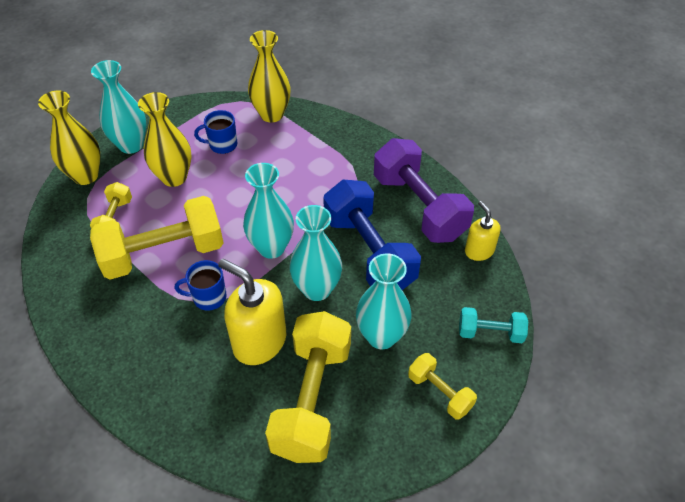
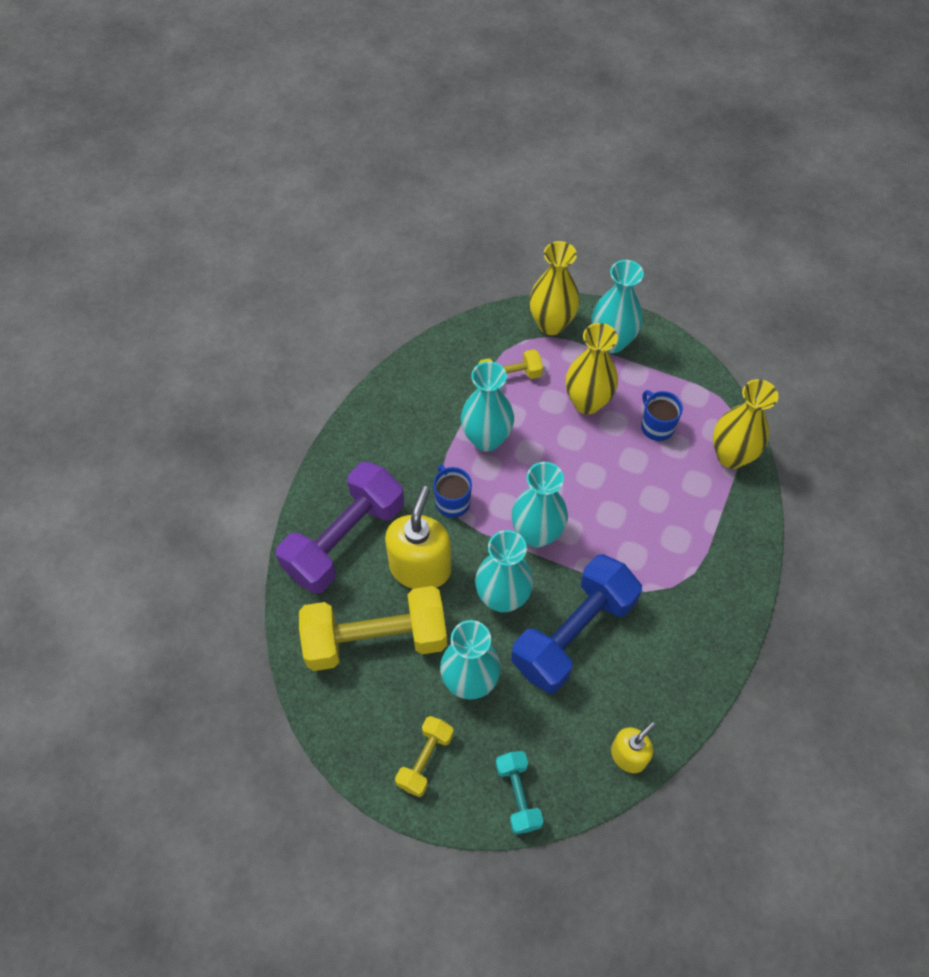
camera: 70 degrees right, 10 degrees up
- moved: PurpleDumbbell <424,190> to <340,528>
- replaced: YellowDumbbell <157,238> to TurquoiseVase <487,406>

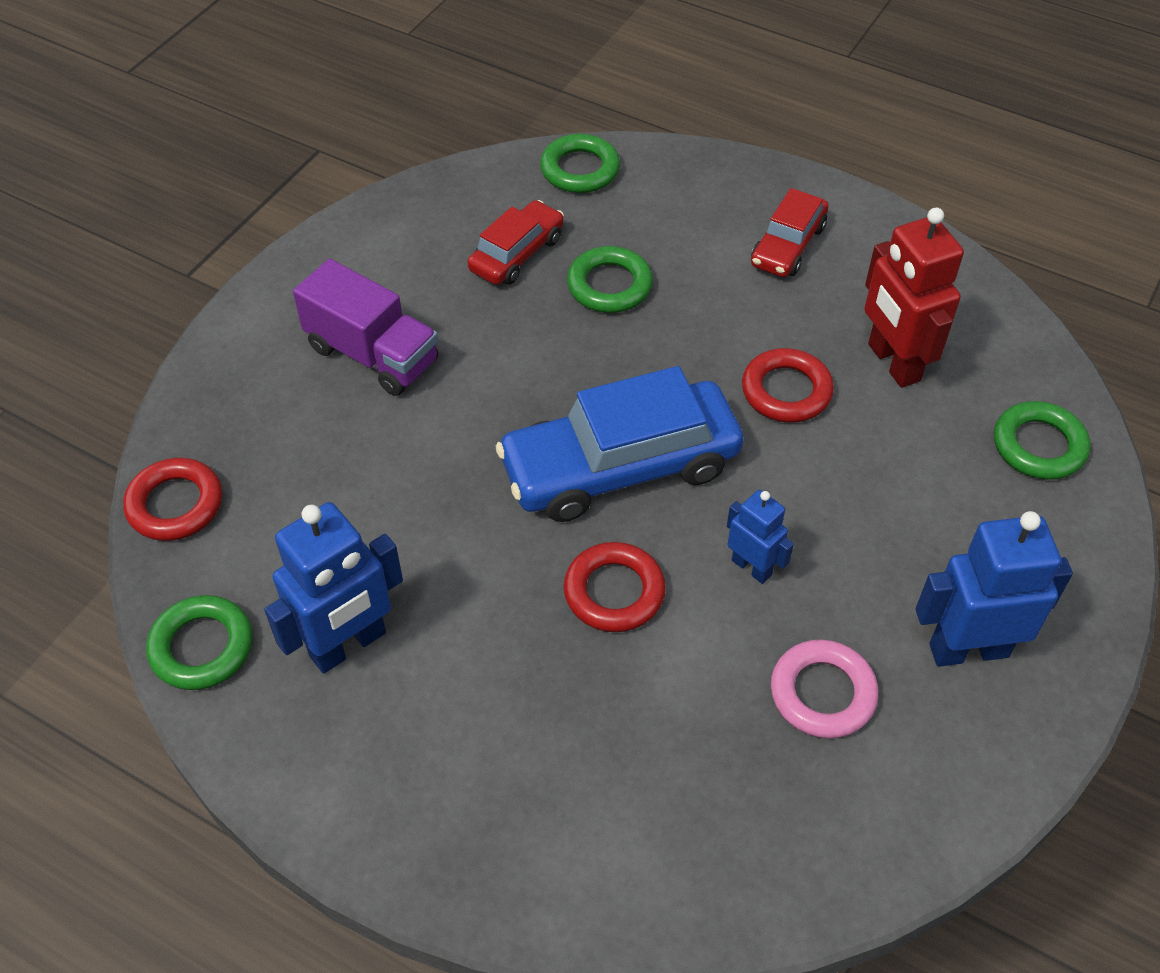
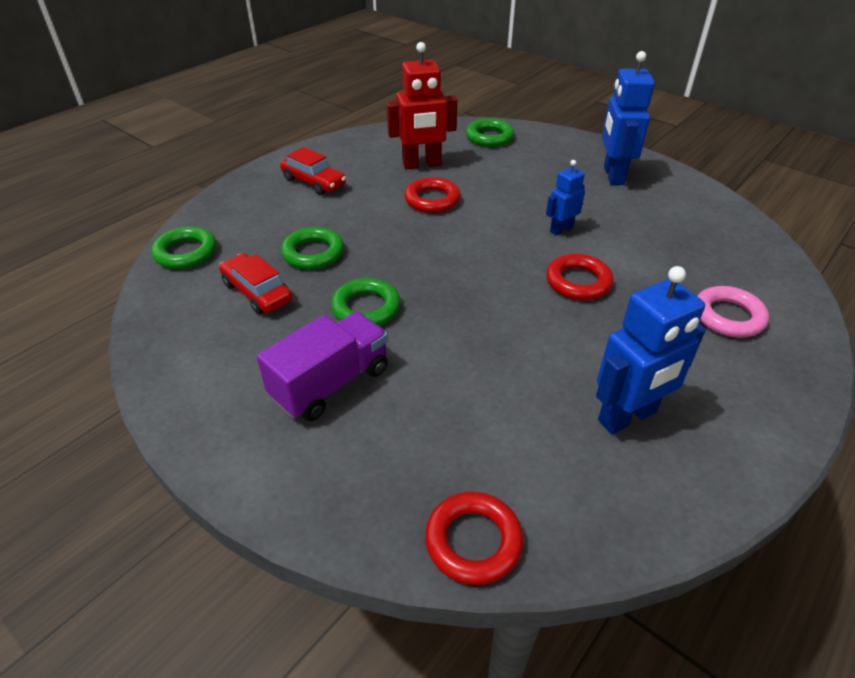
camera: 80 degrees left, 10 degrees down
- removed: BlueCar <619,444>
- turned: BlueRobot <333,588> = <651,350> 90 degrees clockwise
- moved: GreenRing <199,642> to <366,302>
- moved: PinkRing <825,689> to <733,311>

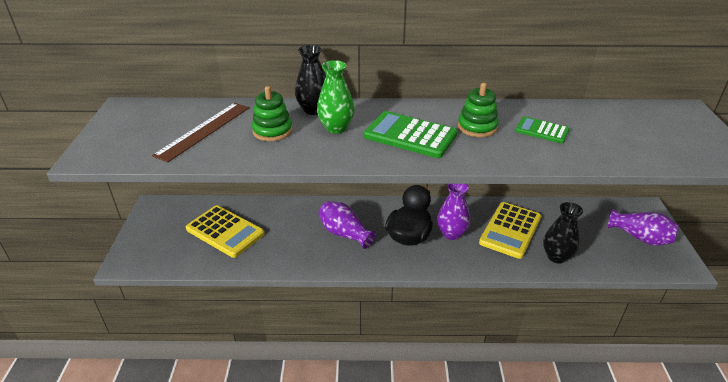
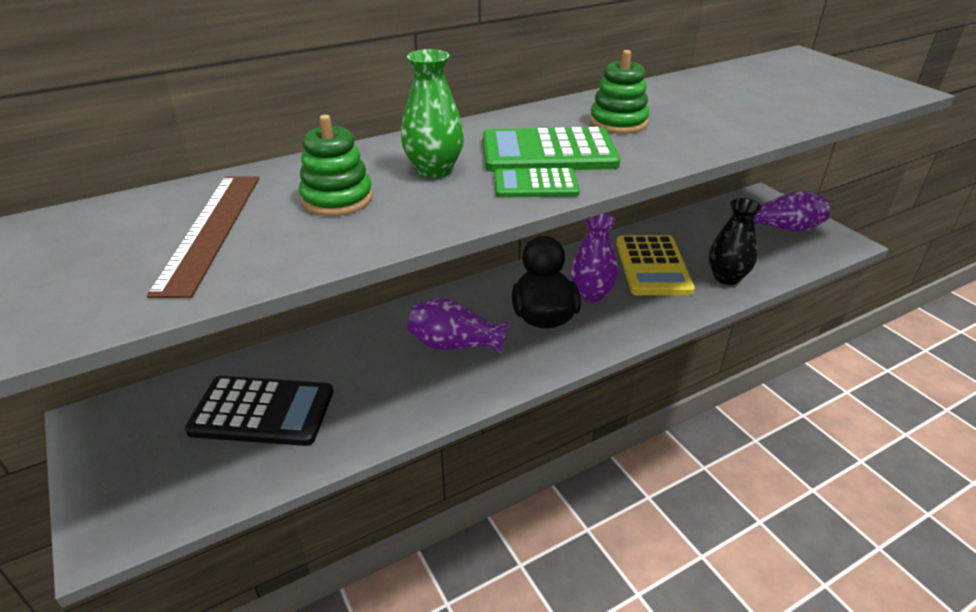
camera: 30 degrees left, 0 degrees up
- removed: BlackVase <310,80>
- moved: GreenCalculator <542,130> to <537,183>
- recoloured: YellowCalculator <225,231> to BlackCalculator <259,411>

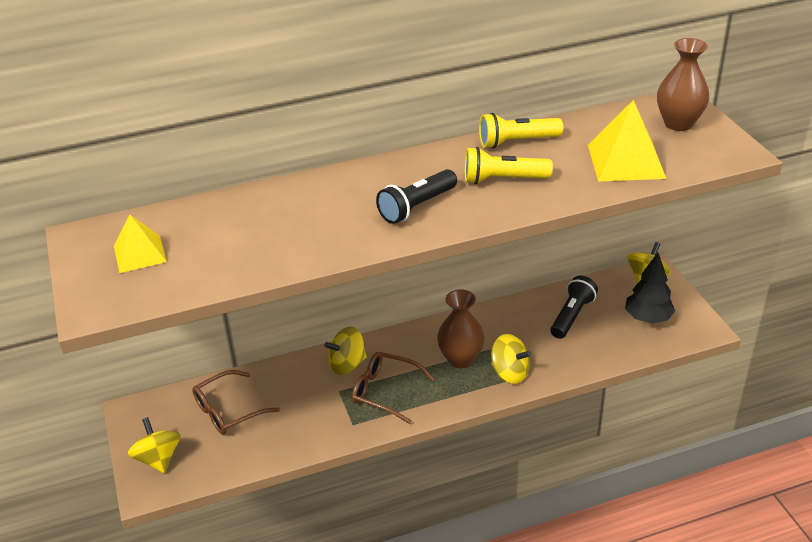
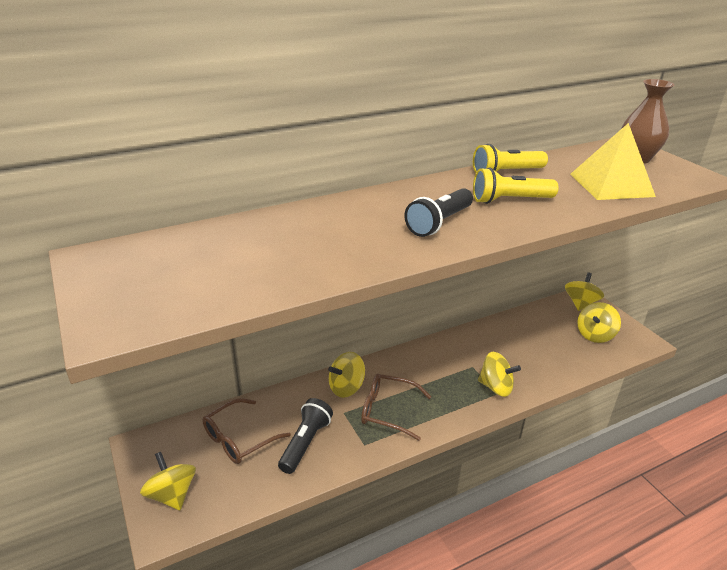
camera: 10 degrees left, 5 degrees down
- removed: YellowPyramid <140,244>
- replaced: BlackTree <650,288> to YellowSpinningTop <599,322>
- moved: BlackFlashlight <574,307> to <305,436>
- removed: BrownVase <461,328>

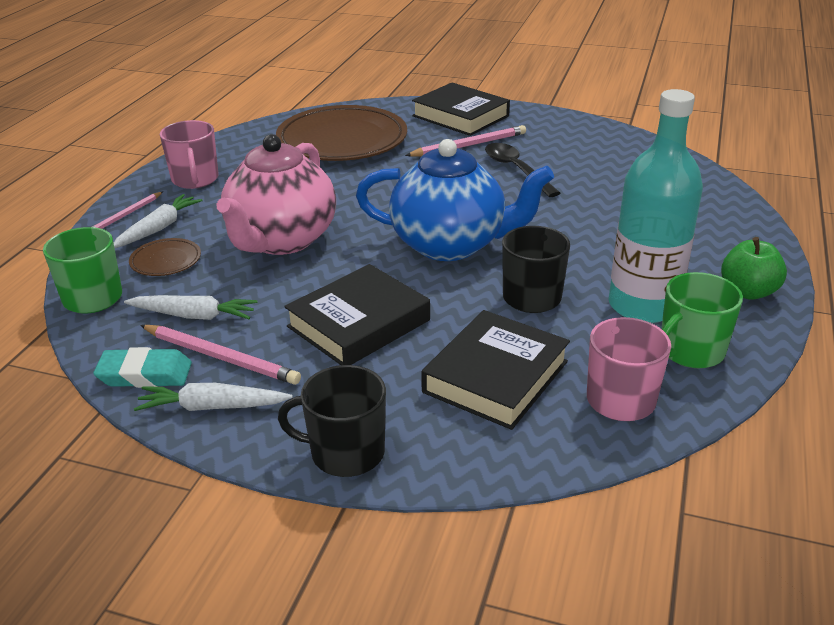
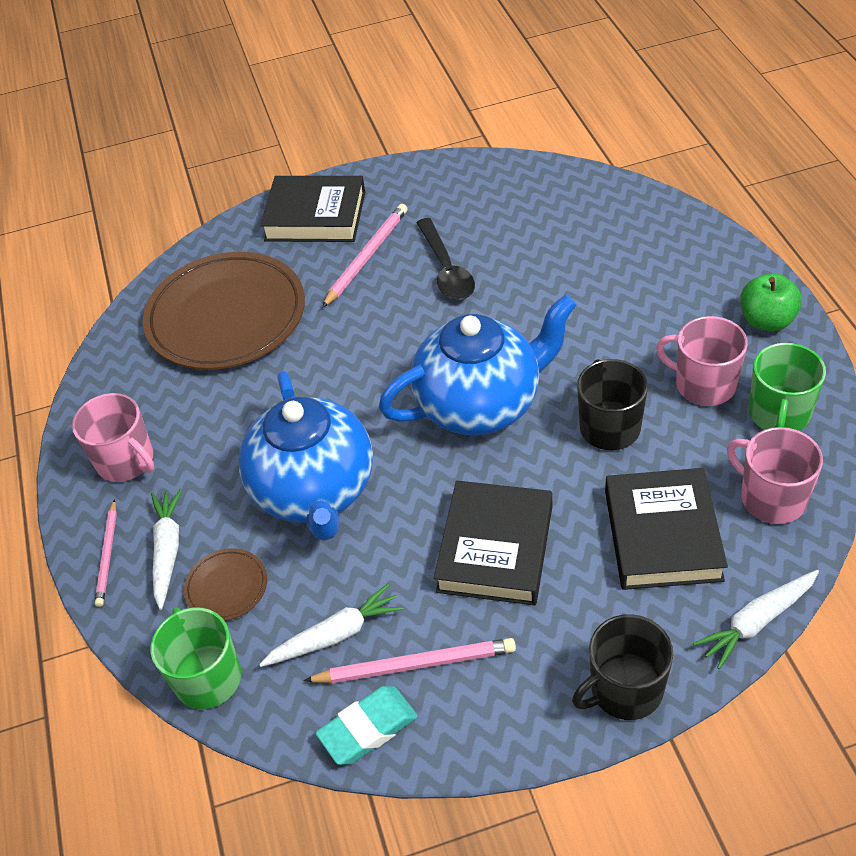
camera: 30 degrees left, 15 degrees up
- replaced: TurquoiseBottle <656,206> to PinkMug <702,361>
- recoloured: PinkTeapot <276,194> to BlueTeapot <305,456>
- turned: BlackSpoon <522,170> = <445,259> 135 degrees counterclockwise
- moved: WhiteCarrot <213,397> to <756,619>

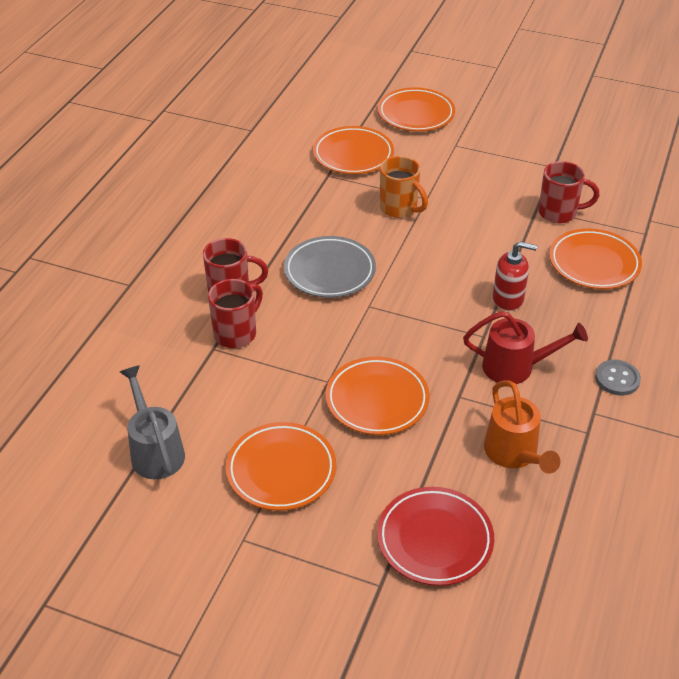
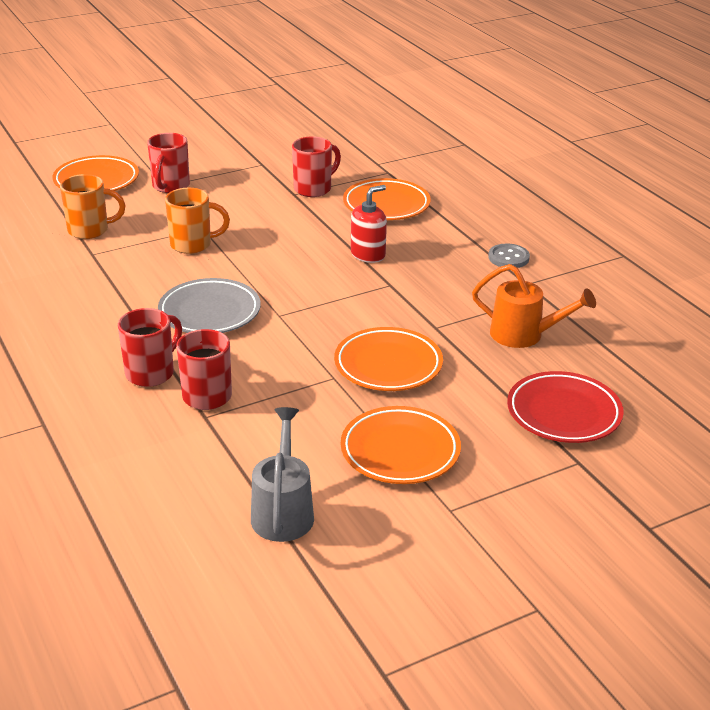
camera: 50 degrees left, 10 degrees down
- replaced: OrangePlate <353,150> to OrangeMug <92,206>
- removed: RedWateringCan <525,347>
- turned: GreyWateringCan <152,422> = <282,474> 75 degrees clockwise
- added: RedMug <168,163>

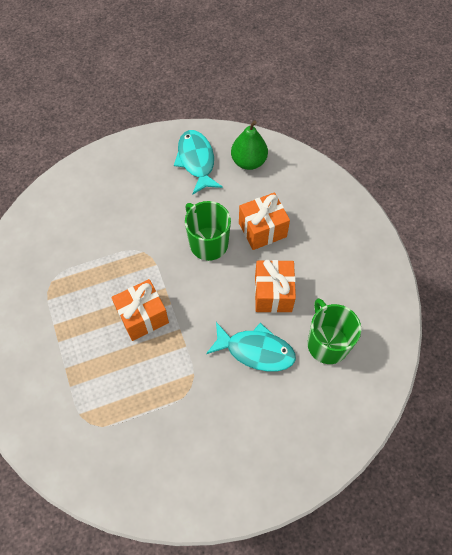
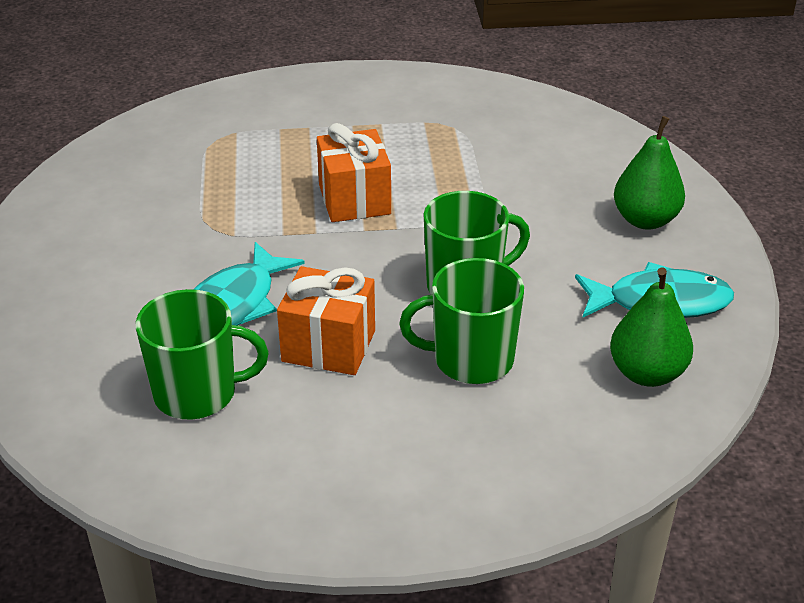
camera: 105 degrees right, 25 degrees down
- replaced: OrangeGift <264,221> to GreenMug <461,321>
- added: GreenPear <649,173>

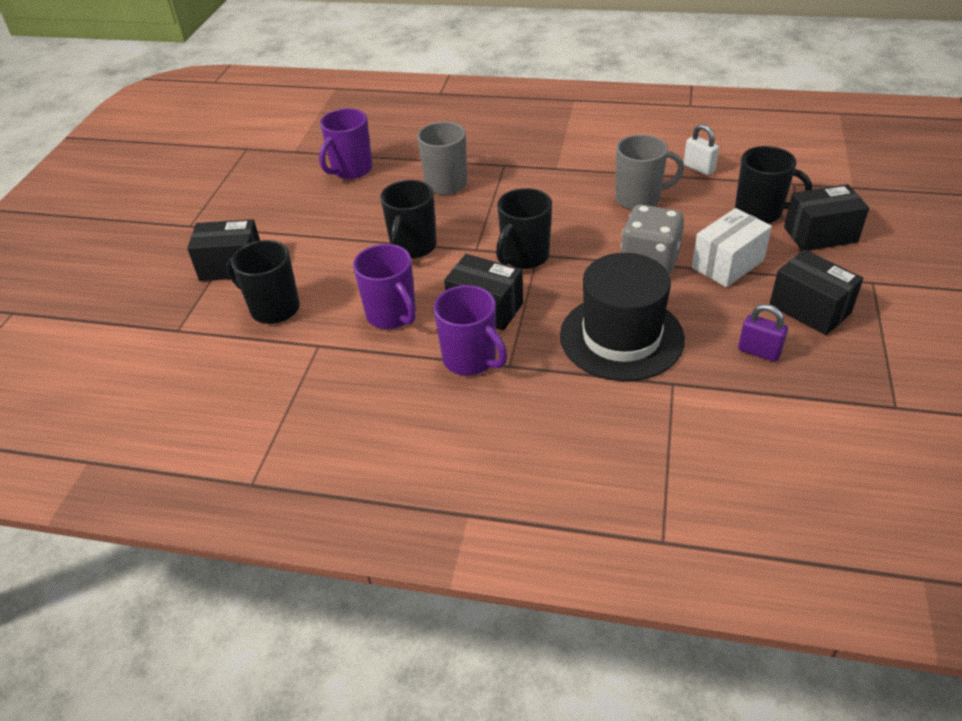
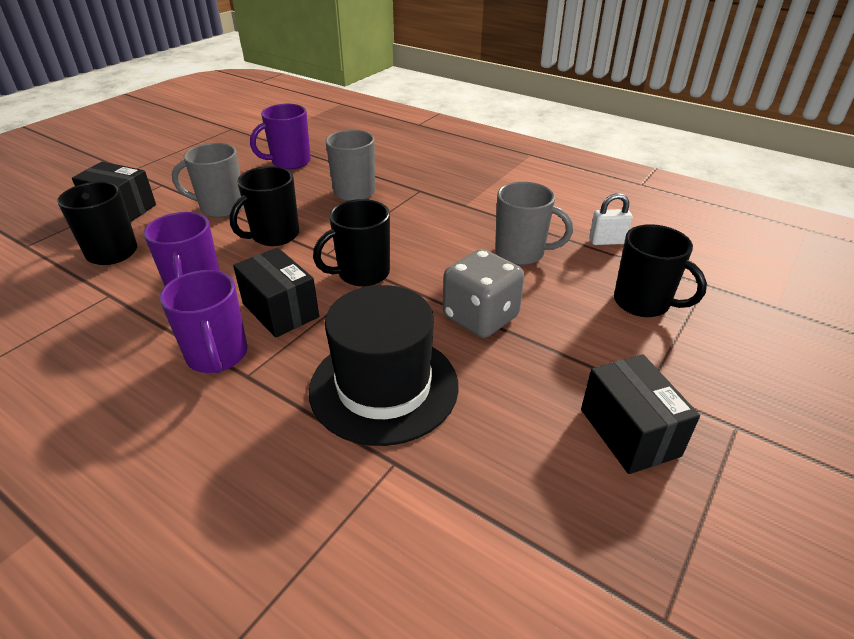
camera: 20 degrees right, 5 degrees down
- turned: WhitePadlock <701,149> = <611,219> 75 degrees counterclockwise
- removed: BlackBox <826,217>
- removed: WhiteBox <732,247>
- removed: PurplePadlock <763,333>
- added: GreyMug <208,180>

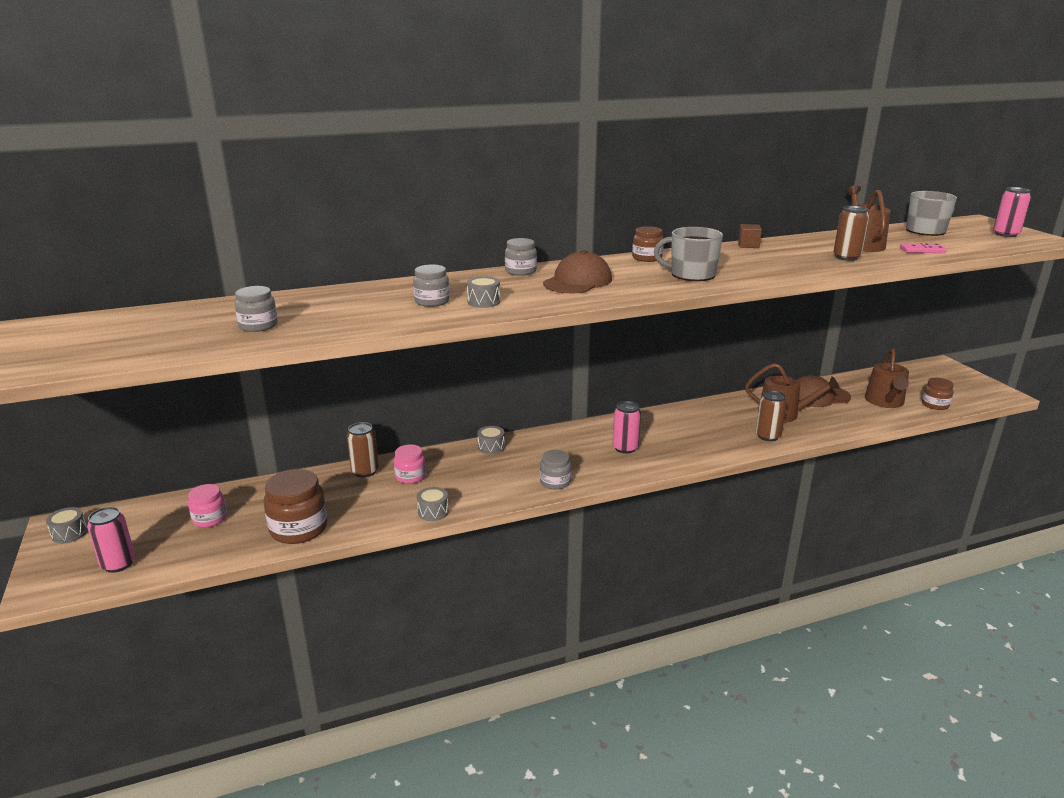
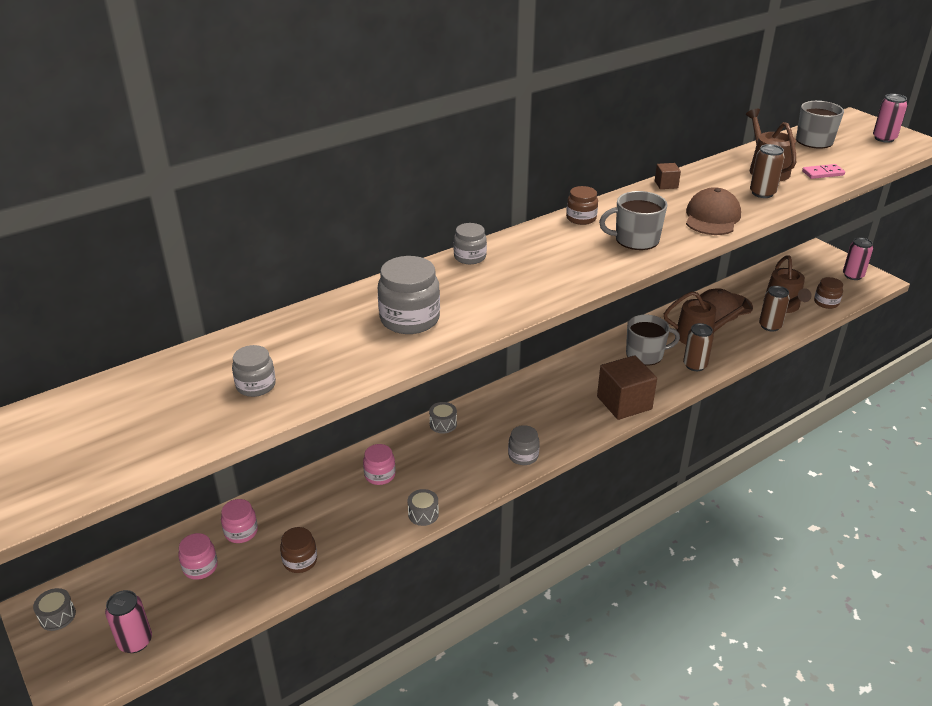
camera: 15 degrees left, 10 degrees up
- moved: BrownCap <577,271> to <713,211>
- resized: GreyJar <431,285> = <409,295> x1.68
- removed: GreyDrum <483,292>
- moved: PinkCan <627,427> to <858,259>
- moved: BrownCan <363,450> to <774,308>
- resized: BrownJar <296,506> = <298,550> x0.60
- added: GreyMug <653,340>
- added: BrownCube <627,387>
- added: PinkJar <239,521>

